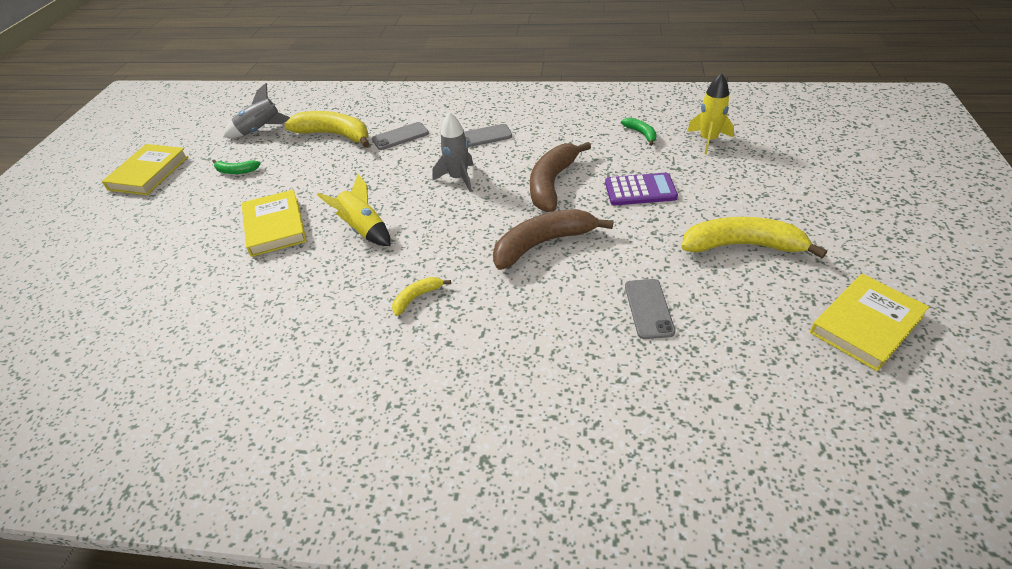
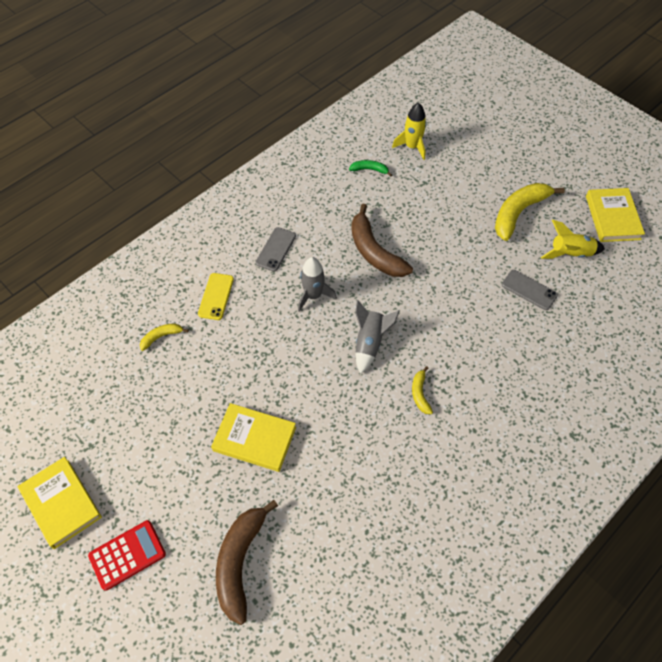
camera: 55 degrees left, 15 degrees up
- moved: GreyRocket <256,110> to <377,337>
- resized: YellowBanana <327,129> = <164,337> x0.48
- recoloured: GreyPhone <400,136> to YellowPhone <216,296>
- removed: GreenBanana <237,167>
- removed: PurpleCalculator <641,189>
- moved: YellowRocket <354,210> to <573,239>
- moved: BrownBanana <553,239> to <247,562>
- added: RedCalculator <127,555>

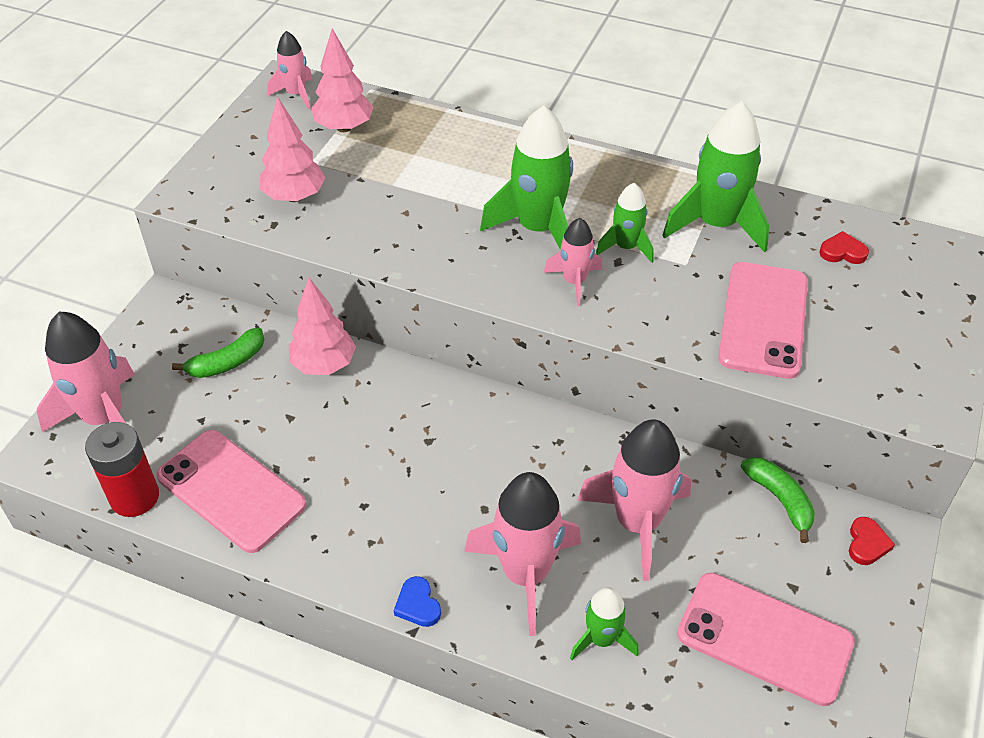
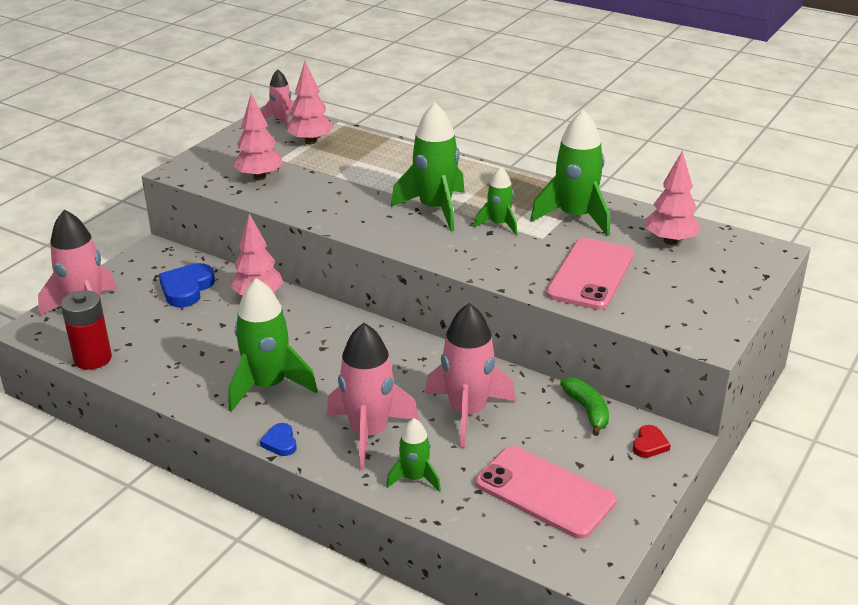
camera: 10 degrees right, 15 degrees down
- removed: PinkRocket <573,262>
- replaced: RedHeart <844,247> to PinkTree <673,198>
- replaced: GreenBanana <218,353> to BlueHeart <187,285>
- removed: PinkPhone <231,491>
- added: GreenRocket <273,345>

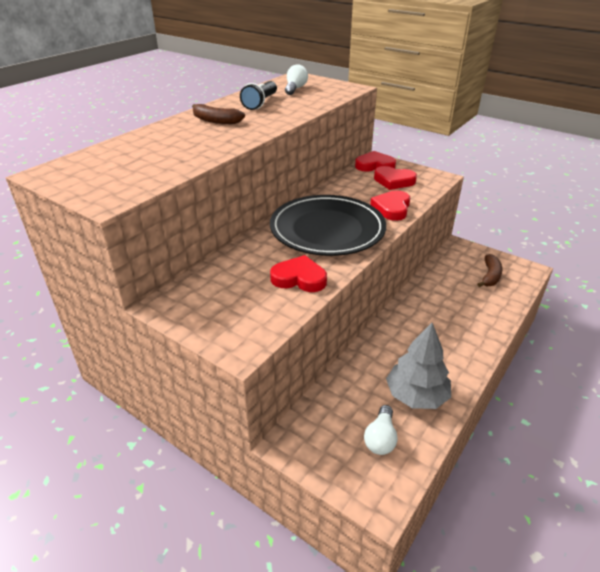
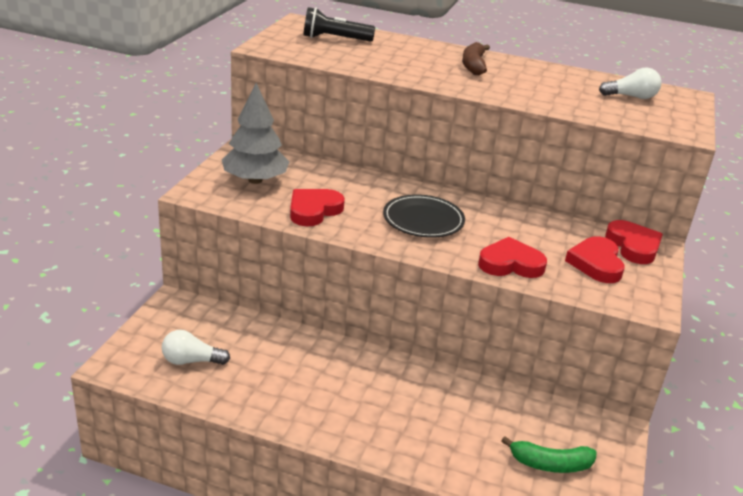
camera: 70 degrees right, 5 degrees down
- moved: BlackFlashlight <258,95> to <339,24>
- resized: BlackPlate <328,225> = <424,216> x0.56
- recoloured: BrownBanana <490,270> to GreenBanana <549,454>
- turned: RedHeart <298,273> = <317,207> 135 degrees counterclockwise
- moved: GreyTree <418,366> to <255,133>

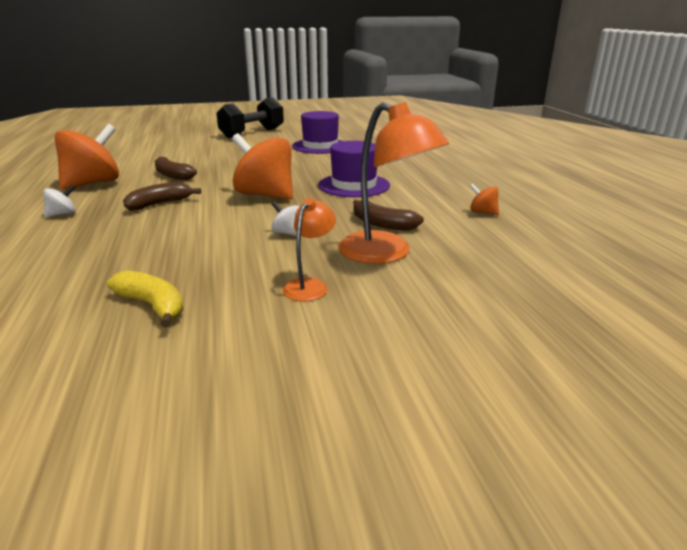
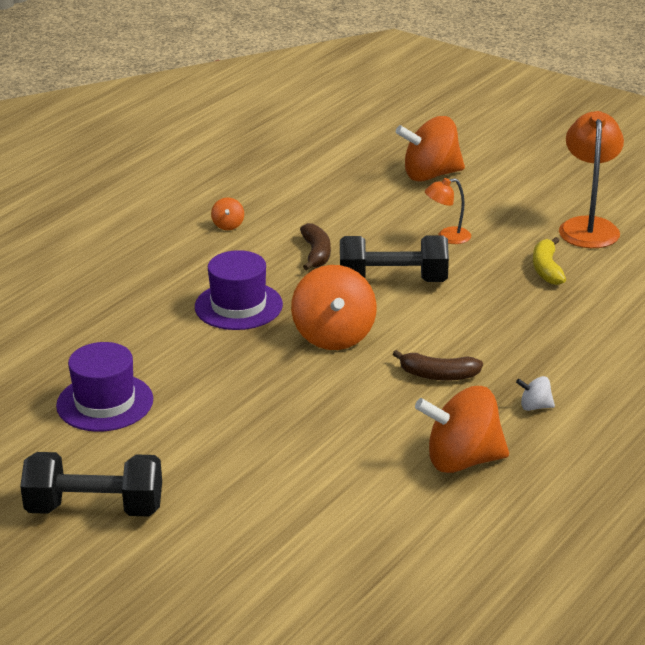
camera: 130 degrees left, 5 degrees up
- moved: OrangeLamp <393,183> to <591,179>
- removed: BrownBanana <176,168>
- replaced: WhiteSpinningTop <286,219> to BlackDumbbell <394,258>
- added: OrangeSpinningTop <430,149>

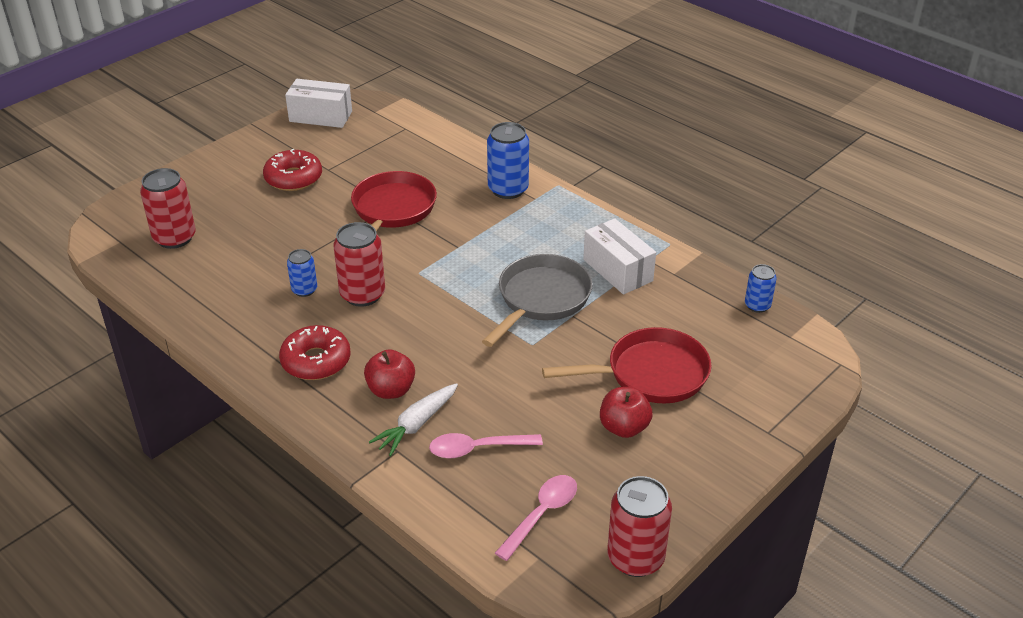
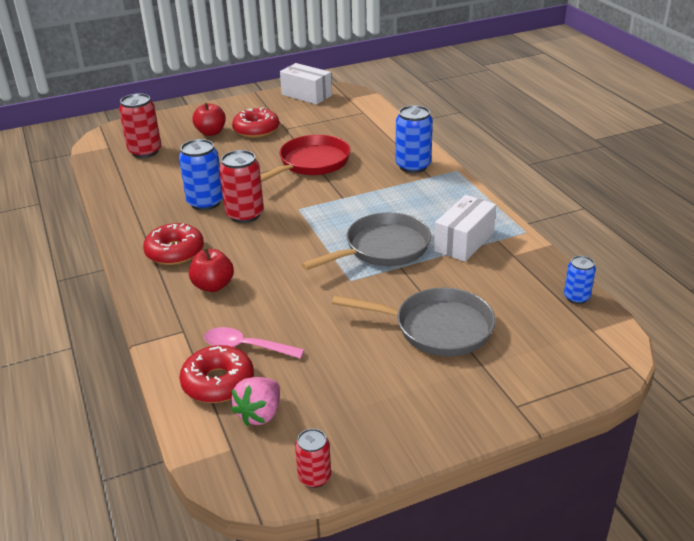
camera: 25 degrees right, 5 degrees down
- turned: WhiteBox <619,256> = <465,228> 45 degrees clockwise
- resized: BlueCan <302,273> = <201,174> x1.74
- recoloured: RedPan <627,365> to GreyPan <414,321>
- removed: WhiteCarrot <413,419>
- moved: RedApple <626,412> to <209,119>
- replaced: PinkSpoon <536,518> to PinkStrawberry <255,401>
- resized: RedCan <639,526> = <313,458> x0.58
- added: RedDonut <216,374>

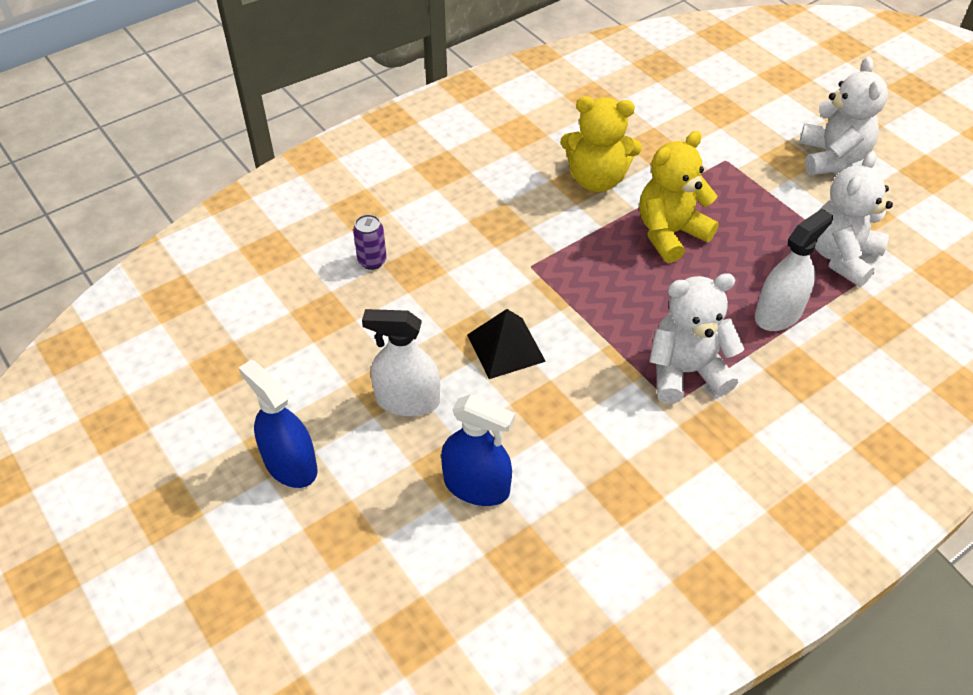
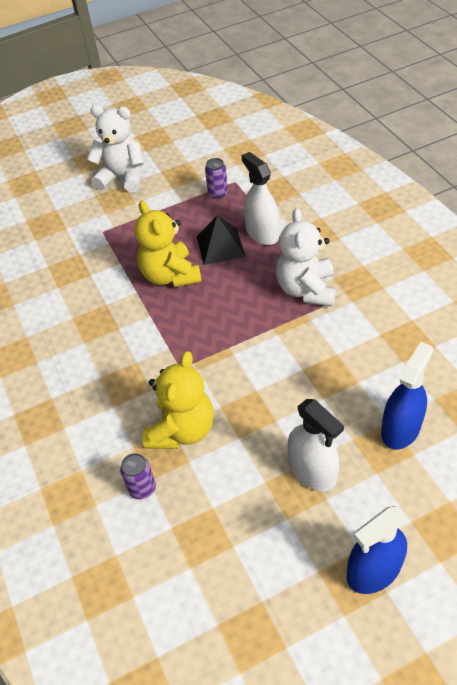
camera: 75 degrees left, 0 degrees up
- moved: YellowTeddyBear <601,144> to <178,400>
- replaced: WhiteTeddyBear <854,219> to PurpleCan <216,178>
- turned: WhiteSprayBottle <401,362> = <316,445> 60 degrees counterclockwise
- moved: BlackPyramid <506,344> to <221,240>

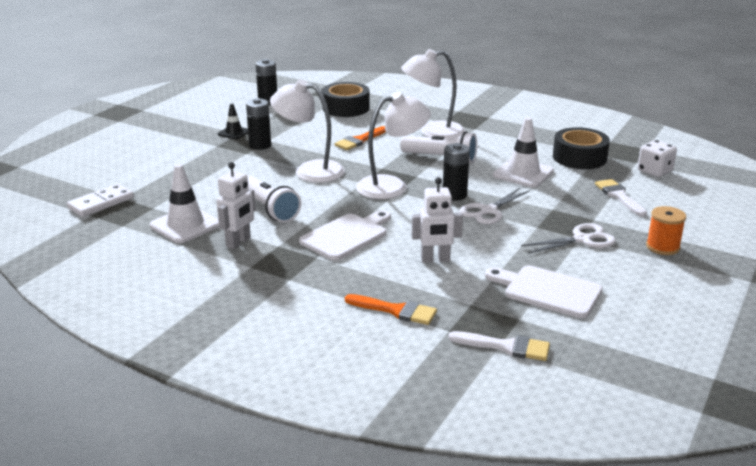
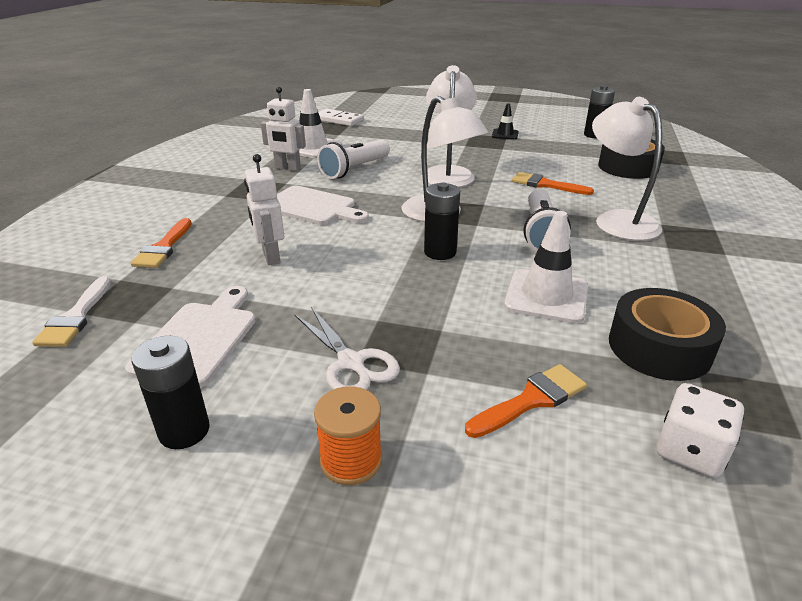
camera: 75 degrees right, 5 degrees up
- moved: BlackBattery <258,124> to <171,392>
- recoloured: WhiteBrush <621,198> to OrangeBrush <526,401>
- removed: WhiteScissors <494,206>

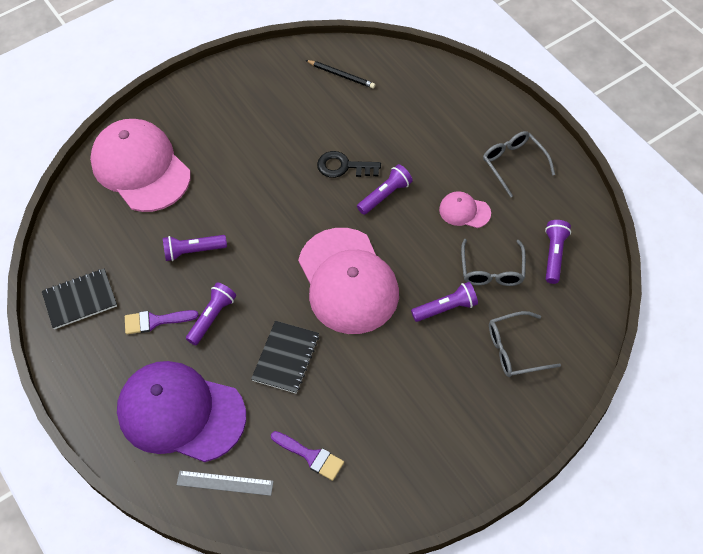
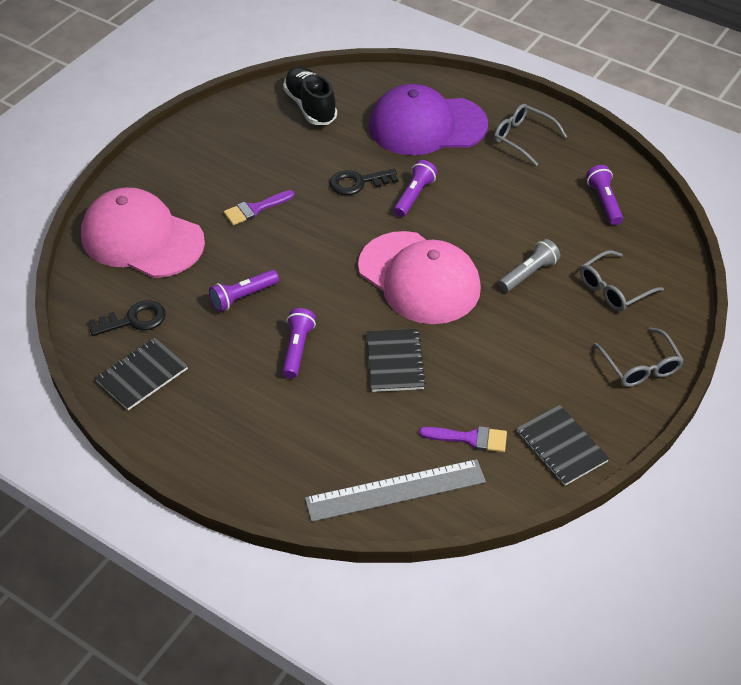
camera: 25 degrees left, 10 degrees down
- replaced: BlackPencil <341,74> to BlackShoe <310,95>
- removed: PinkCap <465,209>
- moved: GreyGlasses <493,262> to <639,357>
- recoloured: PurpleFlashlight <444,302> to GreyFlashlight <529,265>
- moved: PurpleBrush <162,322> to <259,207>
- moved: PurpleCap <181,411> to <428,119>
- resized: GreyRuler <225,483> = <395,490> x1.67
- added: BlackKey <127,318>
- added: BlackNotebook <563,445>

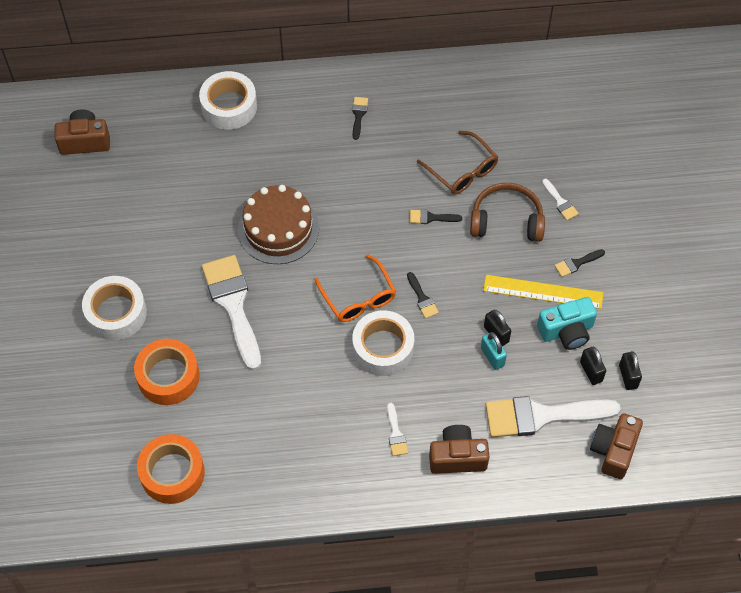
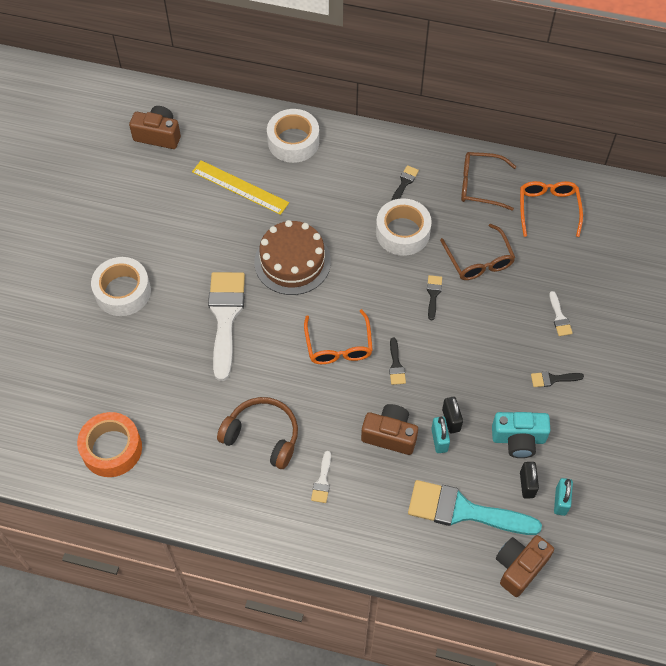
camera: 20 degrees right, 0 degrees up
- moved: BrownHeadphones <507,212> to <257,433>
- turned: BlackBrush <436,216> = <434,297> 75 degrees clockwise
- moved: YellowRuler <543,292> to <240,187>
- moved: WhiteTape <383,343> to <404,227>
- removed: OrangeTape <166,372>
- recoloured: BlackPadlock <630,370> to TurquoisePadlock <563,497>
- recoloured: WhiteBrush <553,416> to TurquoiseBrush <475,507>
- moved: BrownCamera <459,449> to <389,429>
- added: BrownGlasses <488,181>
- added: OrangeGlasses <551,209>

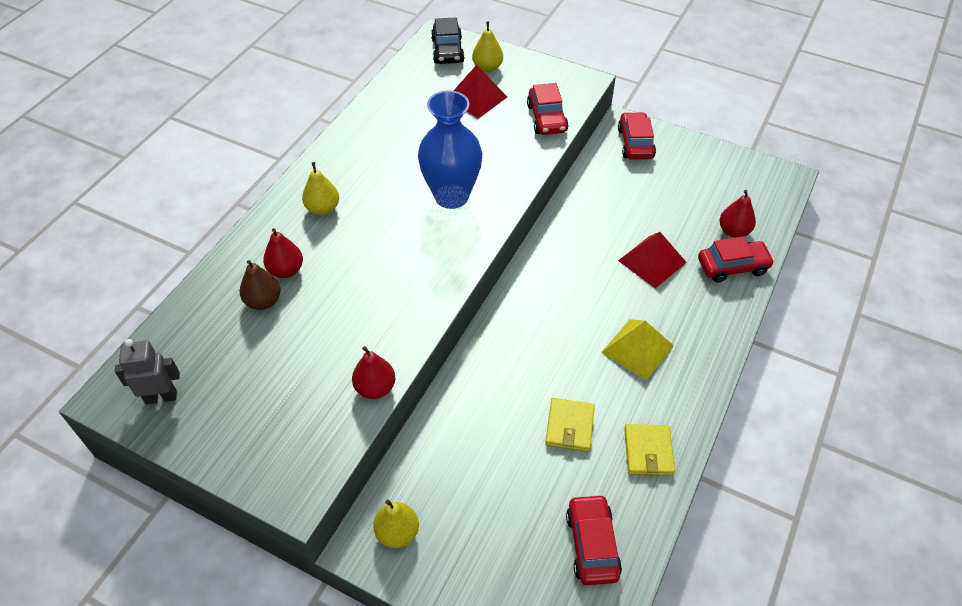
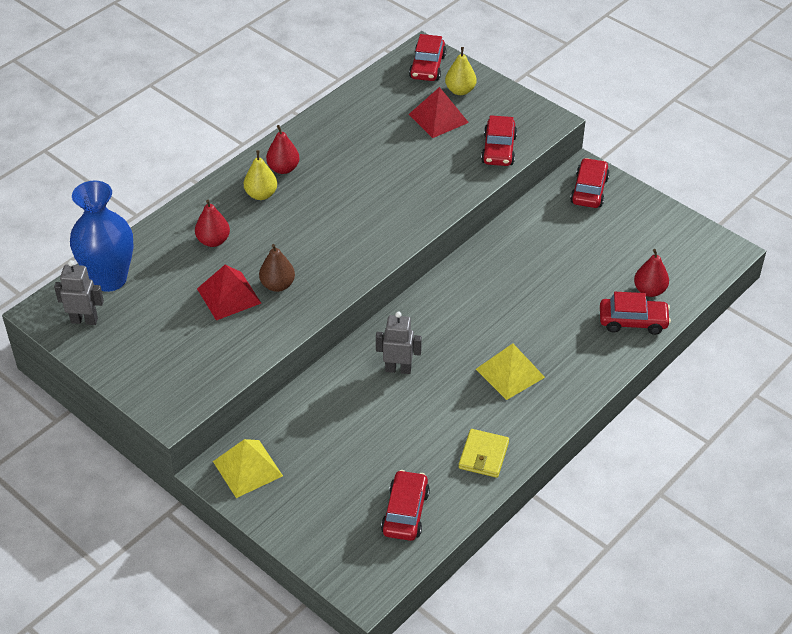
camera: 15 degrees right, 5 degrees down
- recoloured: BlackCar <447,41> to RedCar <427,57>
- moved: BlueVase <450,150> to <102,236>
- moved: RedPyramid <652,260> to <229,292>
- moved: BrownPear <260,285> to <277,268>
- moved: RedPear <373,372> to <282,149>
- removed: YellowWallet <570,425>
- replaced: YellowPear <396,524> to YellowPyramid <248,468>
- added: GreyRobot <399,343>

